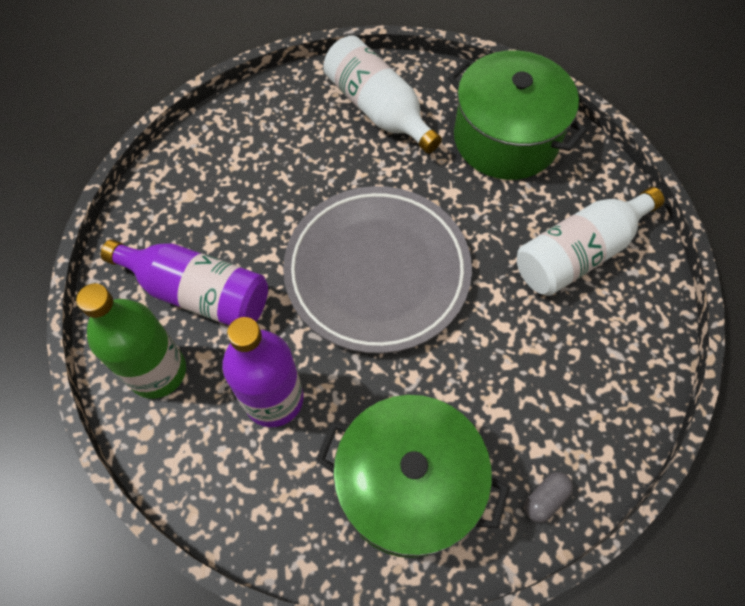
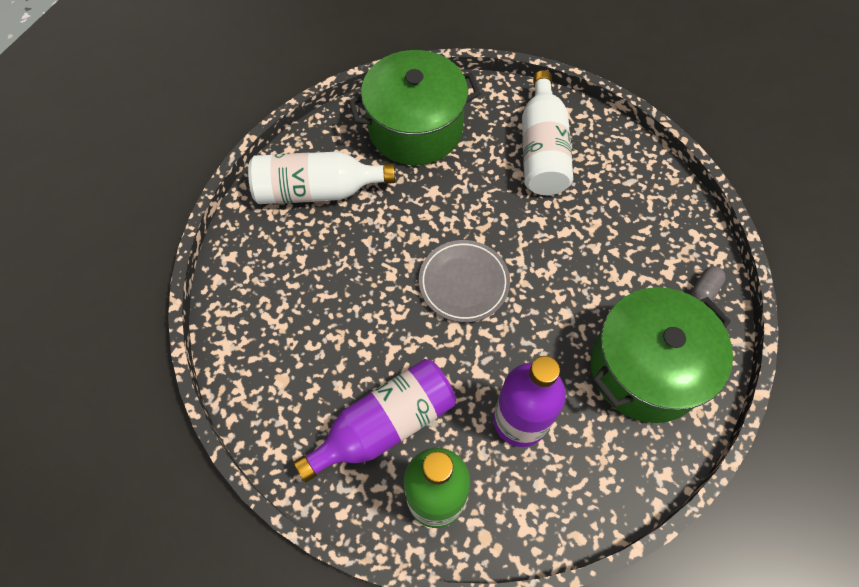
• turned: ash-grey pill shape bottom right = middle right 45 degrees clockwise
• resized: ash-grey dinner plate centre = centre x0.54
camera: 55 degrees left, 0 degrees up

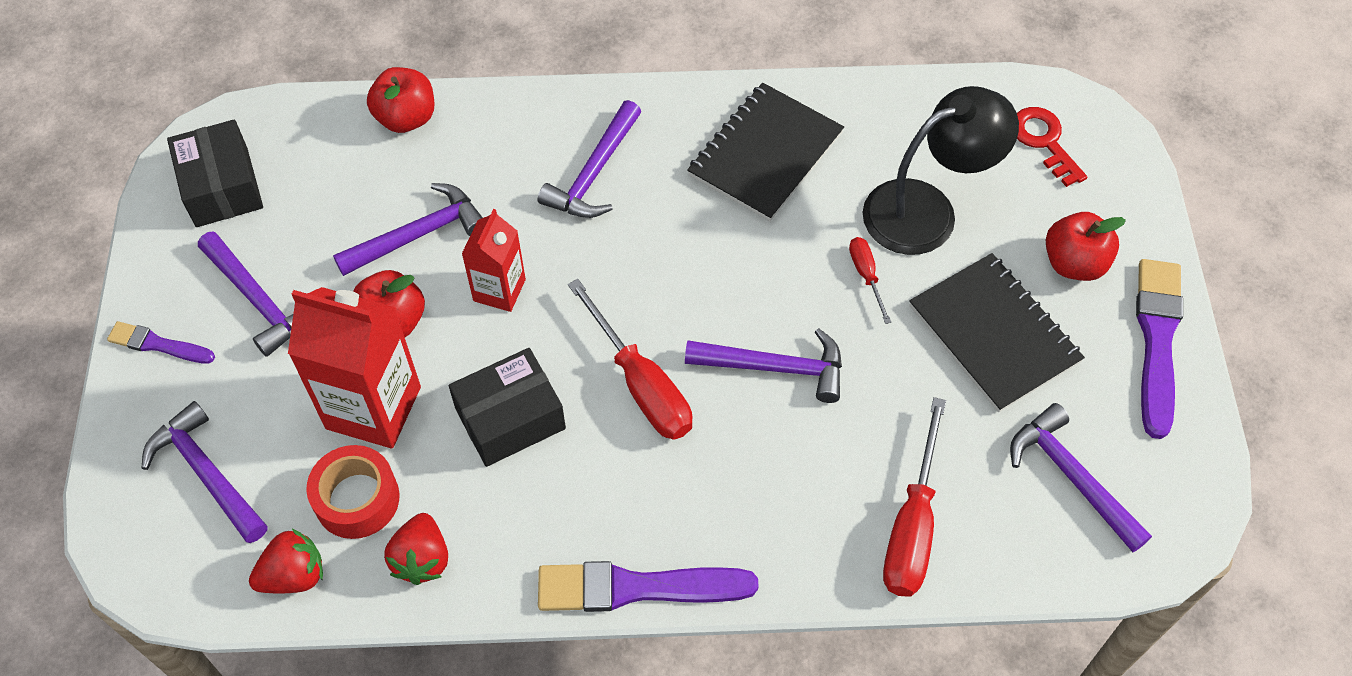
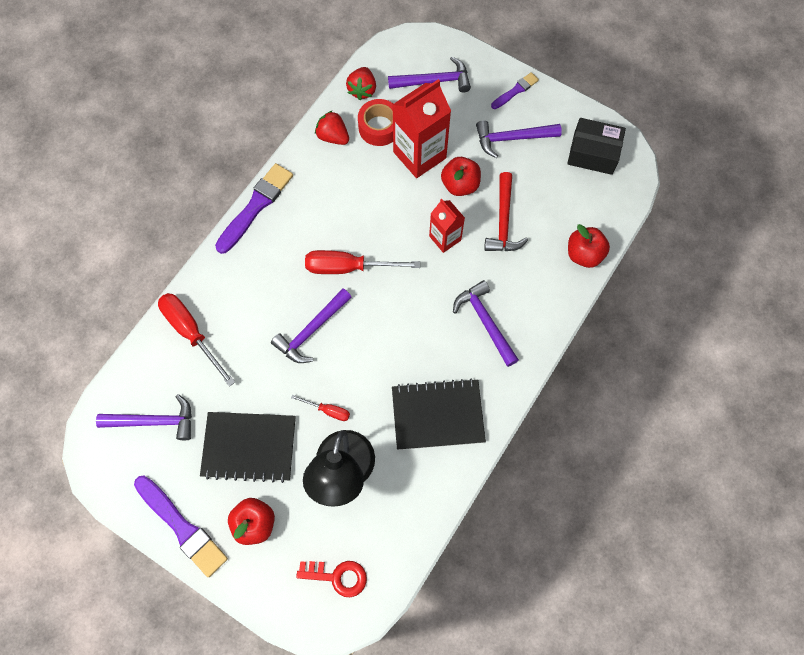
• removed: black box (2nd from left) centre
• recoloured: violet hammer (3rd from left) middle left to crimson hammer top centre
• turned: black notepad (1st from left in the first image) top centre = centre 75 degrees counterclockwise
camera: 125 degrees right, 10 degrees up

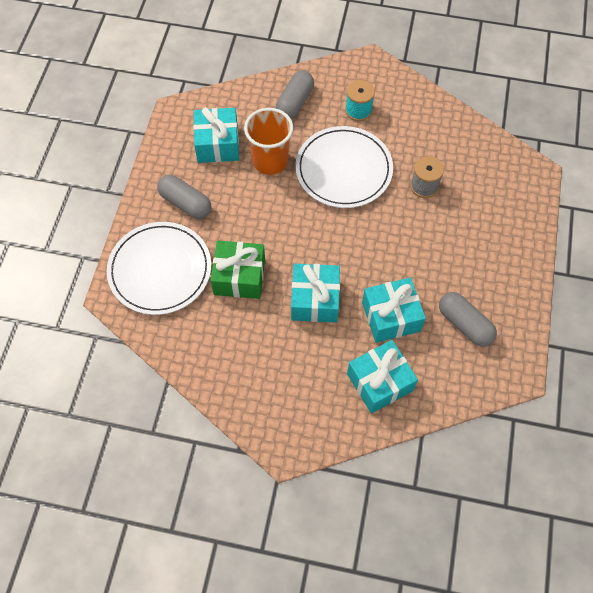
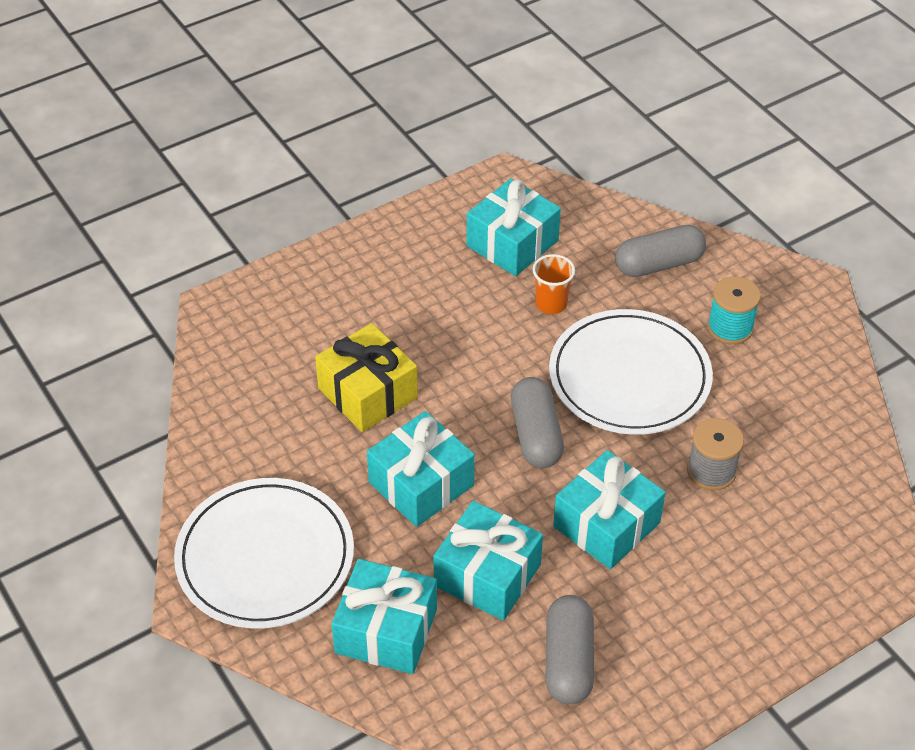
• added: teal present (5th from left) bottom centre
• moved: pure white dinner plate (1st from left) middle left to bottom left
• moved: ash-grey pill shape (1st from left) top left to centre
• recoloured: leaf-green present centre to yellow present centre
• resized: orange-coloured tumbler top centre = centre x0.56
camera: 45 degrees right, 15 degrees down

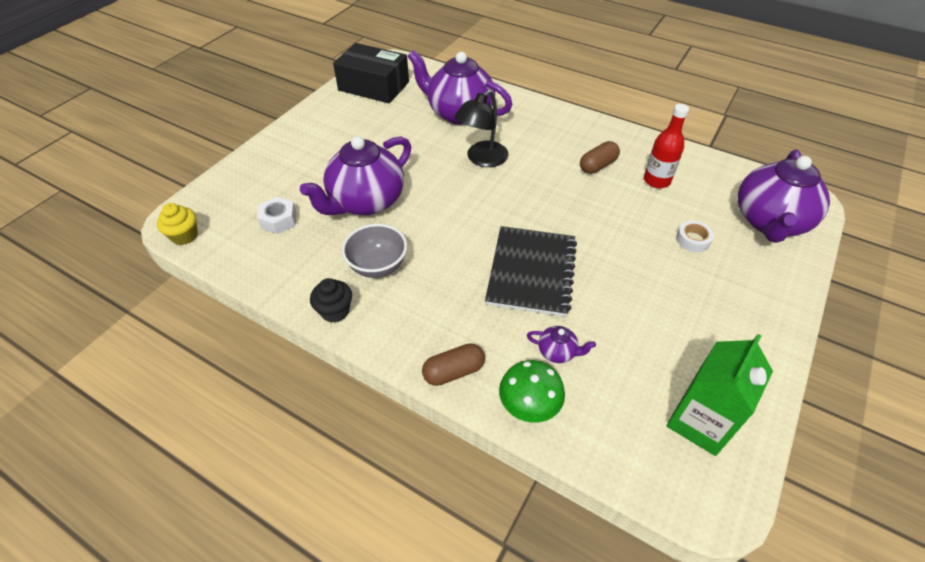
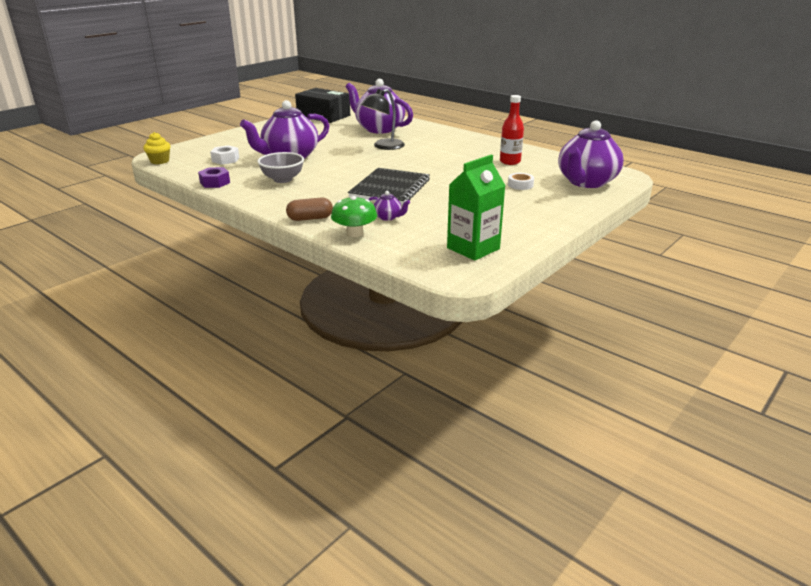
• removed: black muffin centre
• removed: brown pill shape (2nd from left) top centre
• added: violet nut top left
camera: 10 degrees right, 20 degrees down

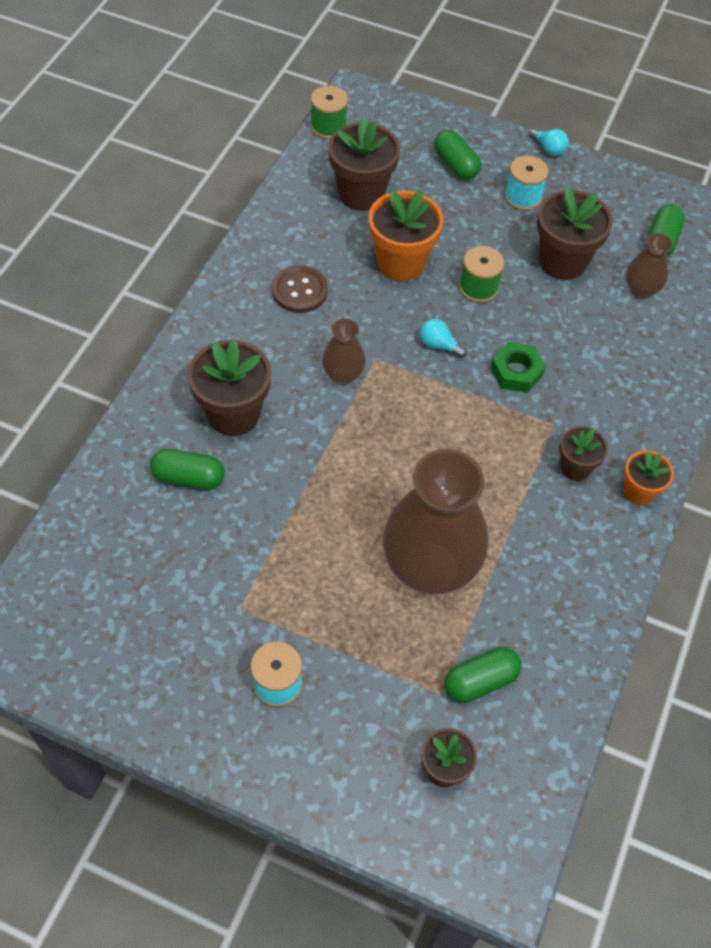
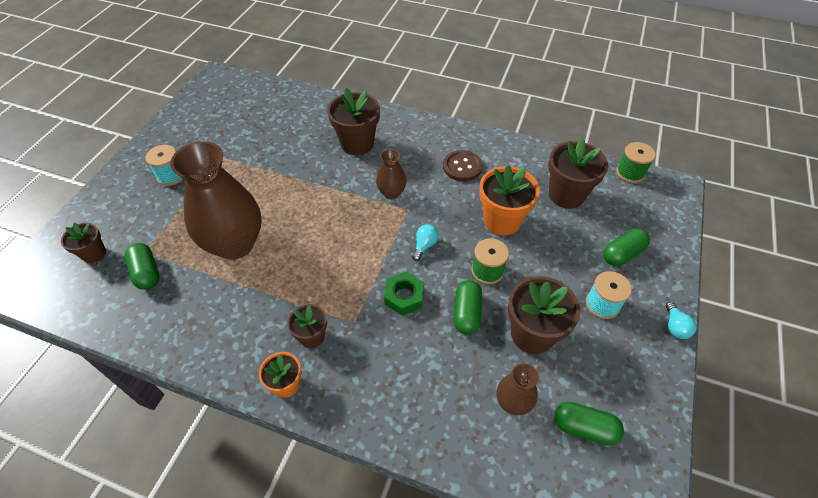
• moved: leaf-green pill shape (1st from left in the first image) middle left to leaf-green pill shape (2nd from left) centre
• turned: teal lightbulb (2nd from left) top right = middle right 45 degrees counterclockwise
camera: 90 degrees right, 5 degrees down

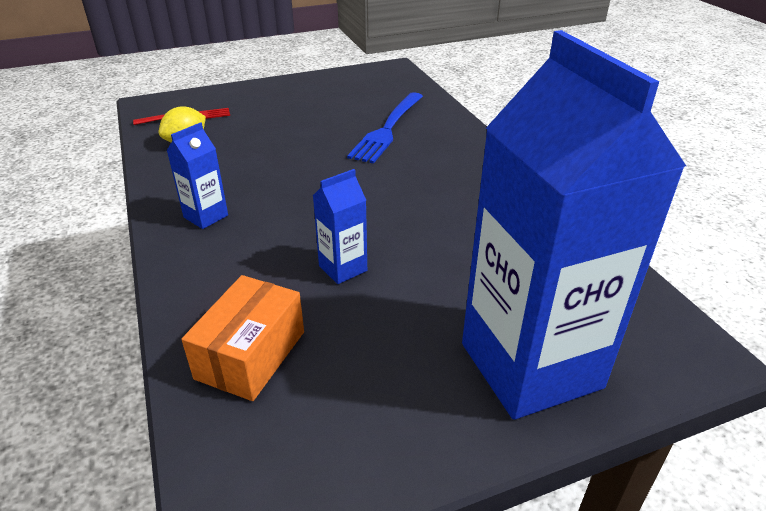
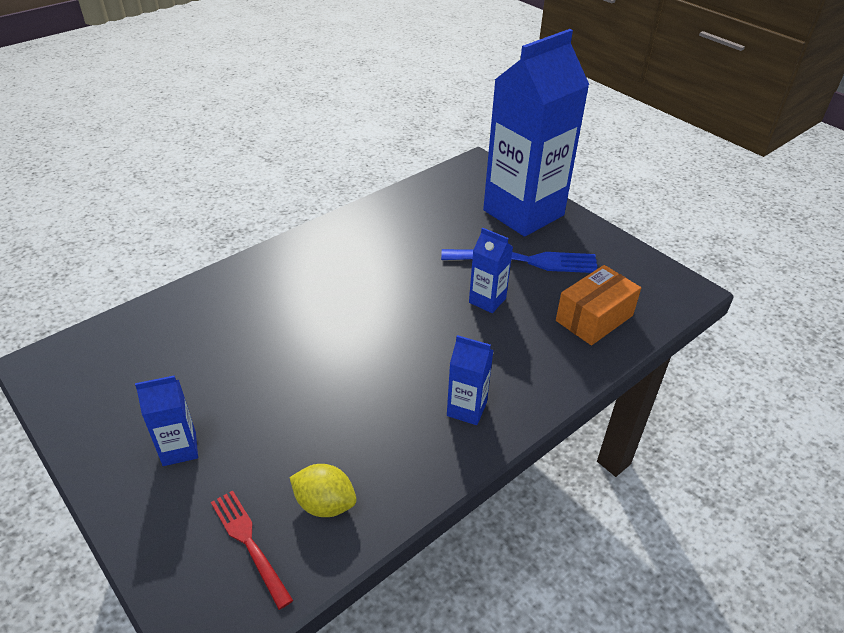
• added: blue juice carton (1st from left) middle left
• moved: blue table fork top centre to centre
• turned: orange-coloured box middle left = middle right 45 degrees counterclockwise
camera: 110 degrees left, 5 degrees up

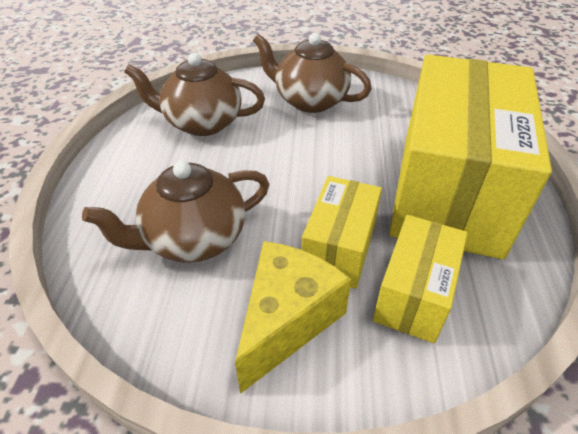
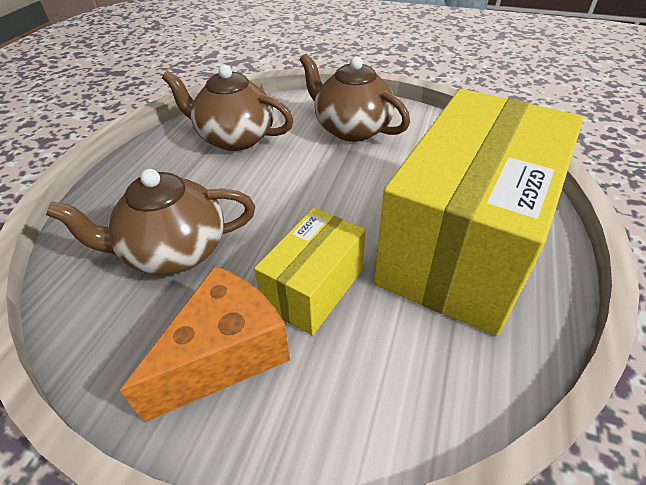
• removed: yellow box (2nd from left) middle right
• recoloured: yellow cheese bottom centre to orange-coloured cheese bottom left
camera: 15 degrees right, 0 degrees up

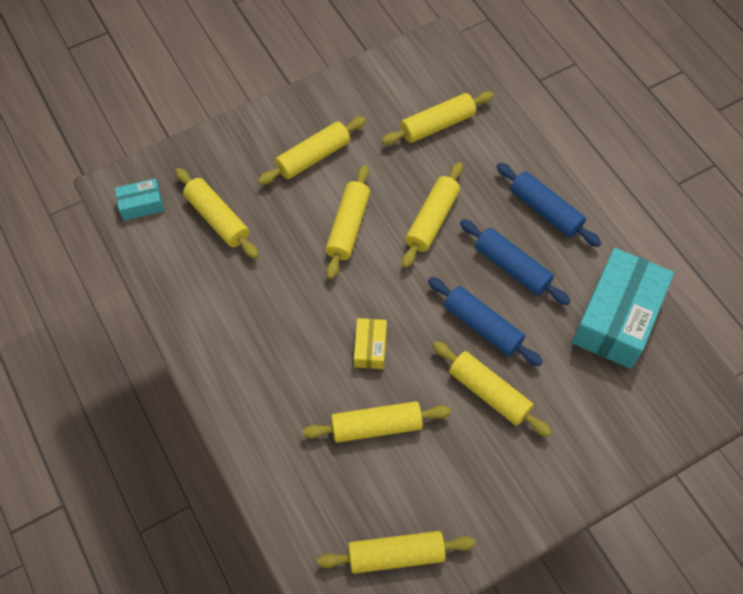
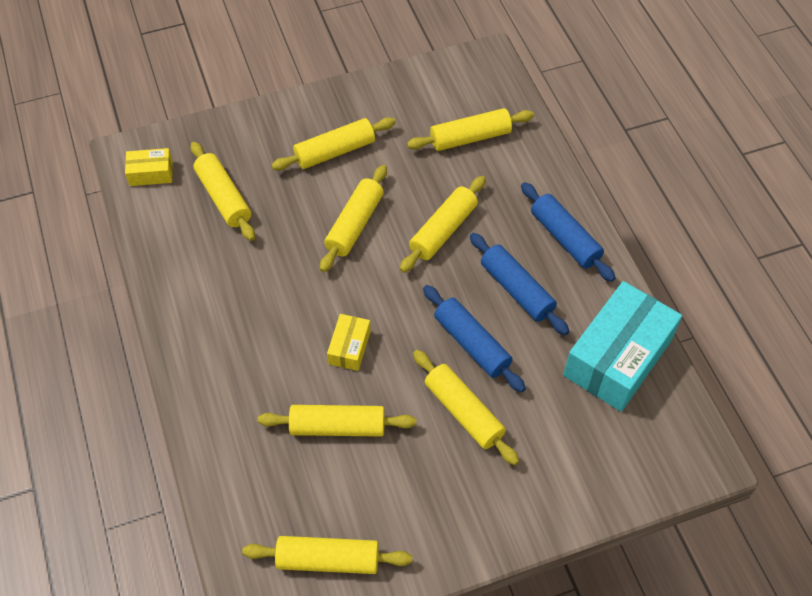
• recoloured: teal box (1st from left) middle left to yellow box (1st from left) top left
camera: 10 degrees right, 5 degrees down

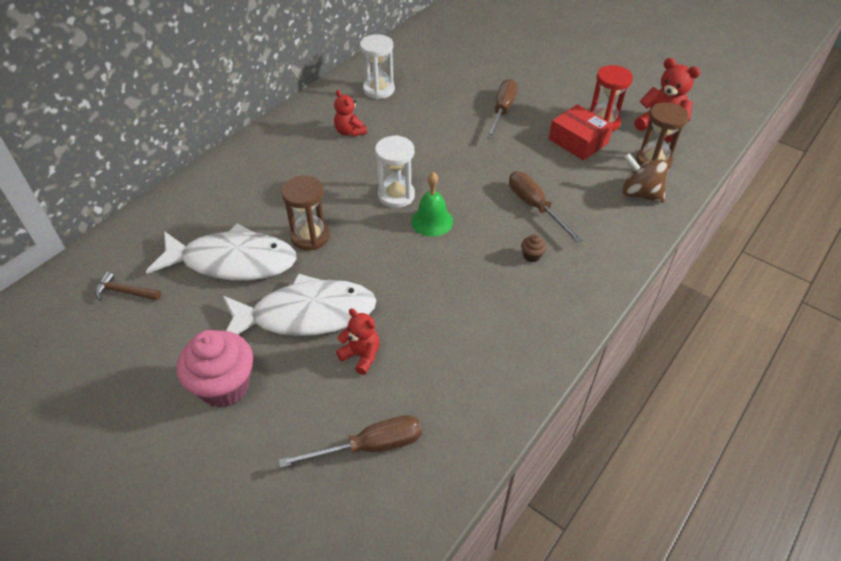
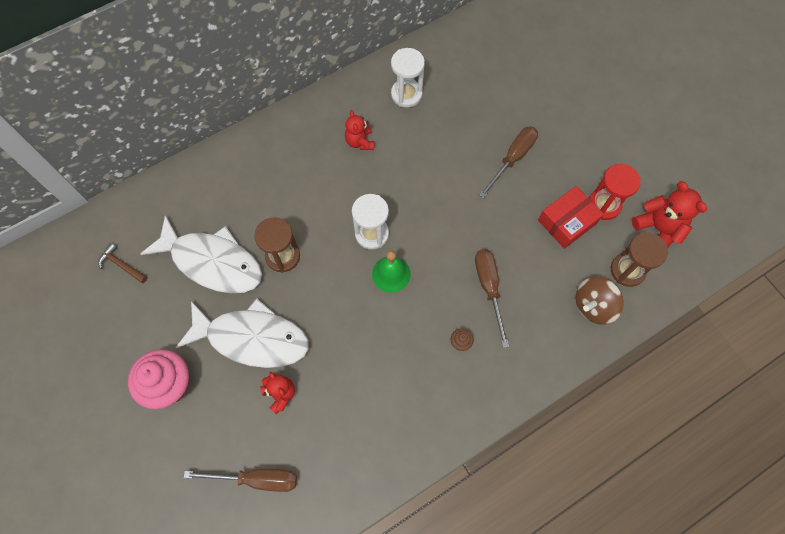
• turned: crimson box top right = middle right 75 degrees clockwise
• turned: brown toy top top right = middle right 90 degrees counterclockwise
camera: 20 degrees right, 20 degrees up

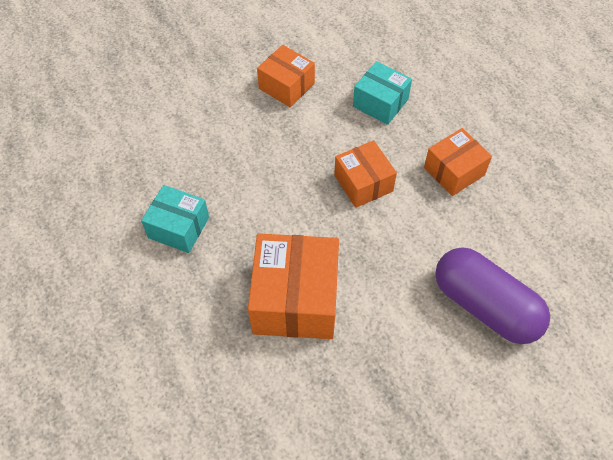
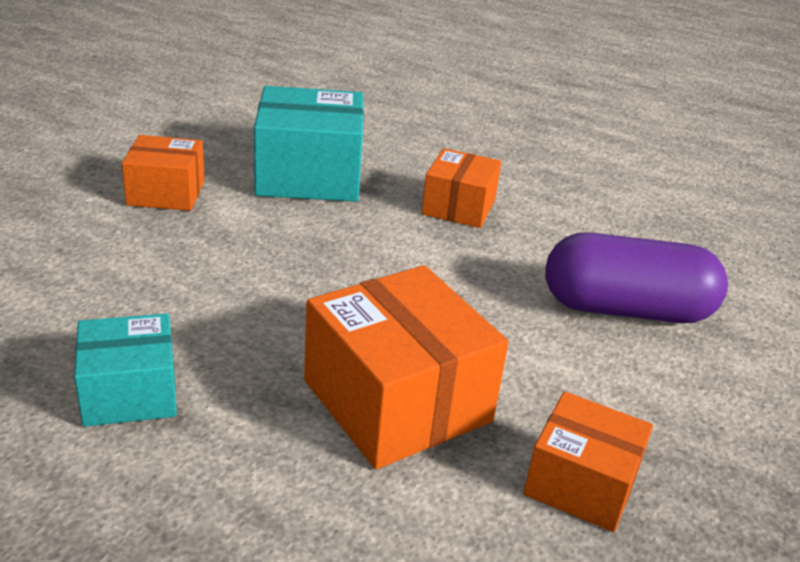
• moved: orange-coloured box (3rd from left in the first image) centre to orange-coloured box (4th from left) bottom right
• resized: teal box (2nd from left) top centre = top centre x1.65
camera: 40 degrees left, 25 degrees down

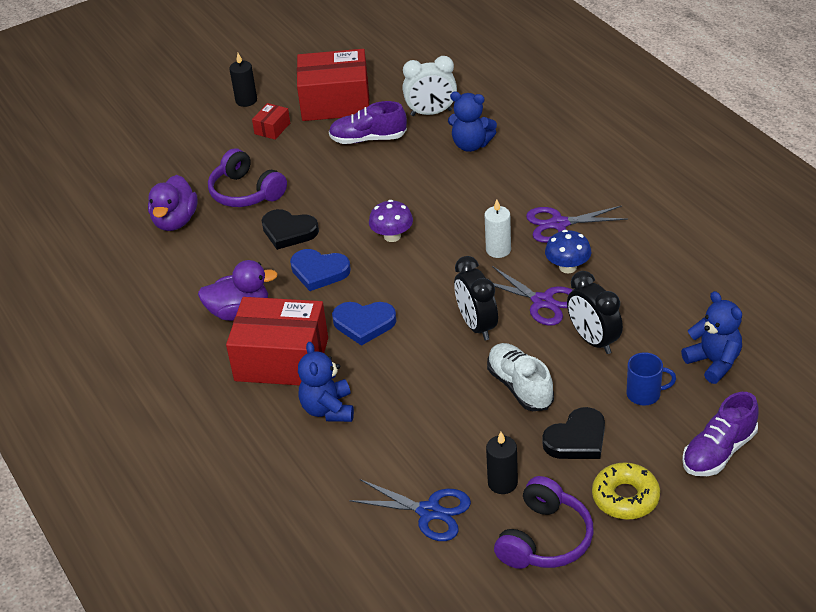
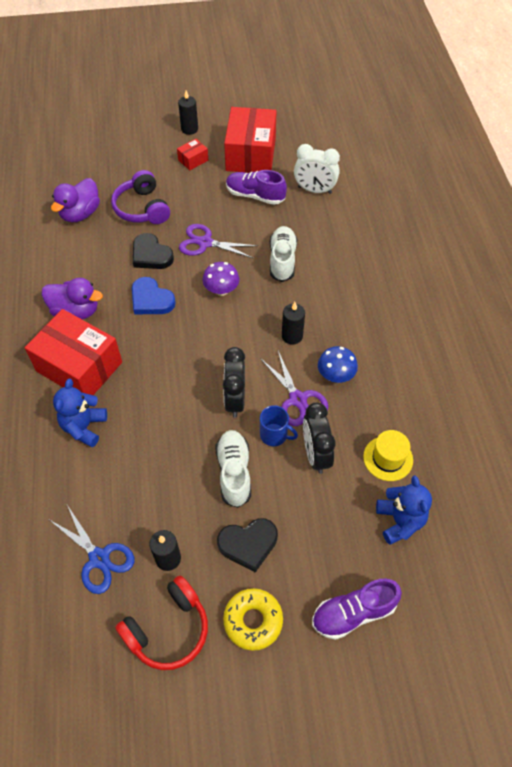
• removed: blue heart (2nd from left) centre
• removed: blue teddy bear (2nd from left) top centre
• added: pure white shoe (2nd from left) top centre
• added: yellow hat middle right
• moved: violet scissors (2nd from left in the first image) middle right to violet scissors (1st from left) top centre
• moved: blue mug middle right to centre
• recoloured: pure white candle centre to black candle (3rd from left) centre
• recoloured: violet headset (2nd from left) bottom right to crimson headset bottom left
• turned: crimson box (3rd from left) top centre = top centre 75 degrees clockwise
camera: 20 degrees right, 15 degrees up

